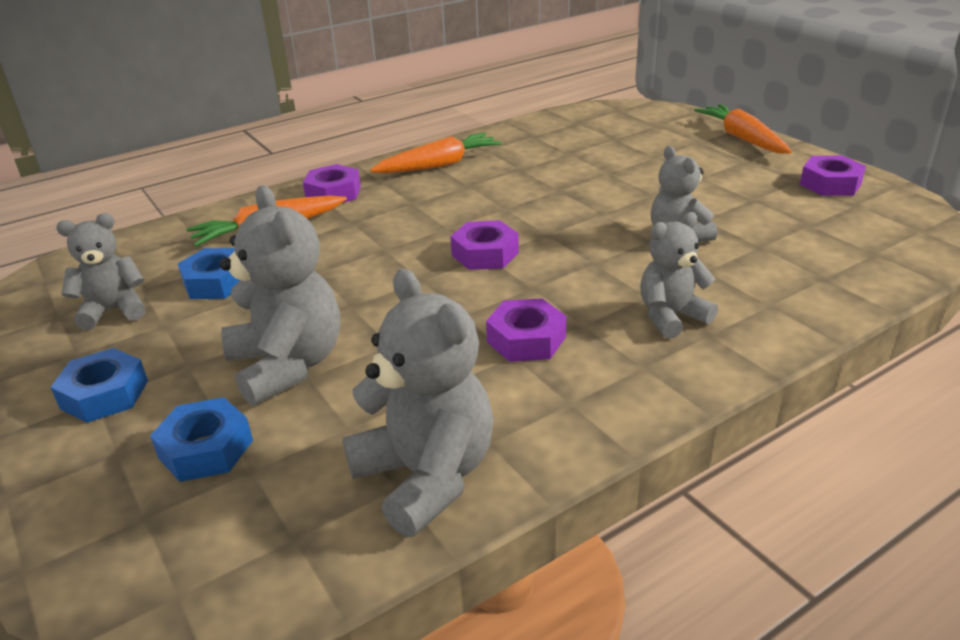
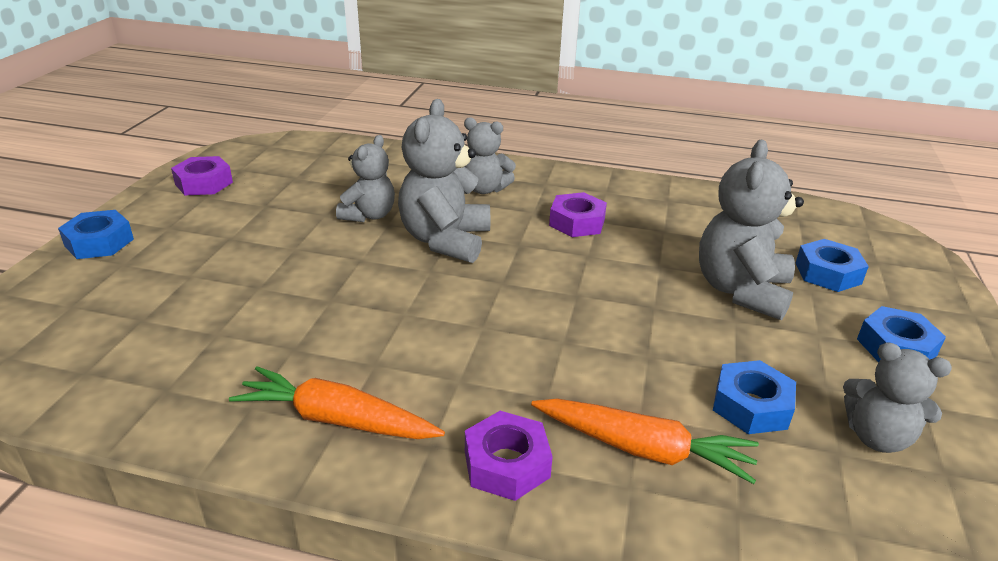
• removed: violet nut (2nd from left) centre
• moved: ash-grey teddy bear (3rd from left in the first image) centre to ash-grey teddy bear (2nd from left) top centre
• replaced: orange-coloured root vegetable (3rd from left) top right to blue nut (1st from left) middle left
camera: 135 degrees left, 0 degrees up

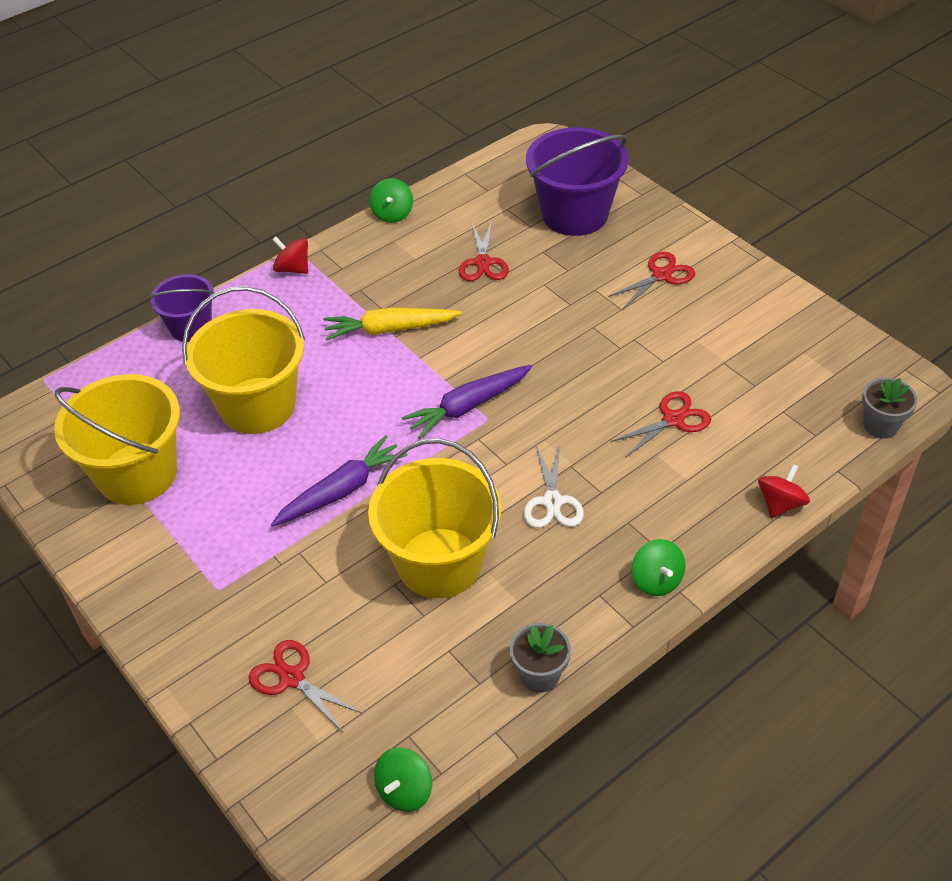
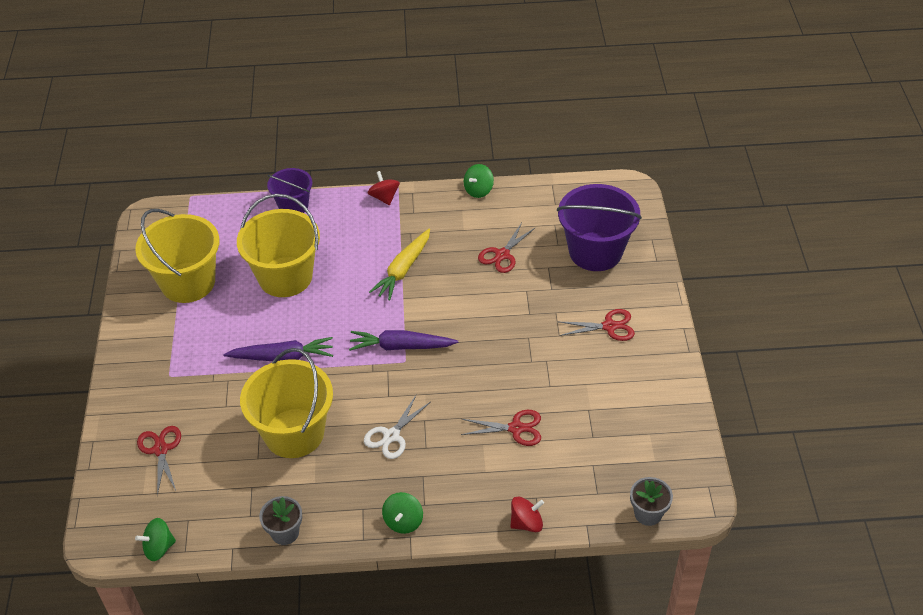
• turned: yellow root vegetable centre = centre 90 degrees counterclockwise
camera: 35 degrees right, 0 degrees up

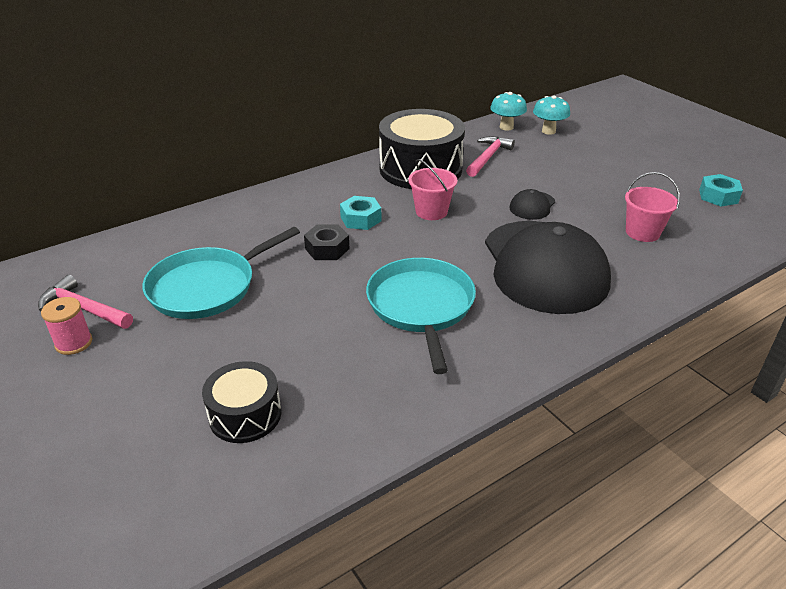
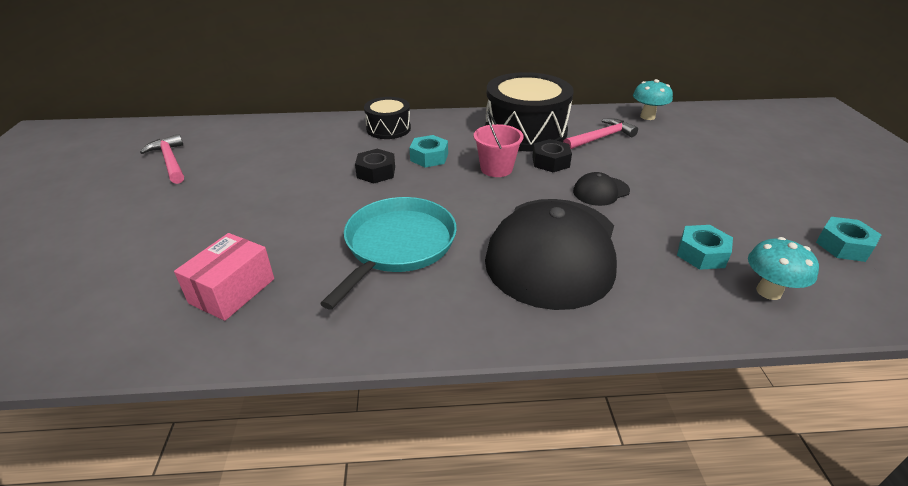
• removed: rosy spool middle left
• removed: teal pan (1st from left) middle left
• added: rosy box middle left
• added: black nut (2nd from left) top centre
• moved: black toy drum (1st from left) bottom left to top centre
• moved: teal mushroom (2nd from left) top right to middle right
• replaced: rosy pail (2nd from left) middle right to teal nut (2nd from left) middle right
camera: 30 degrees right, 0 degrees up

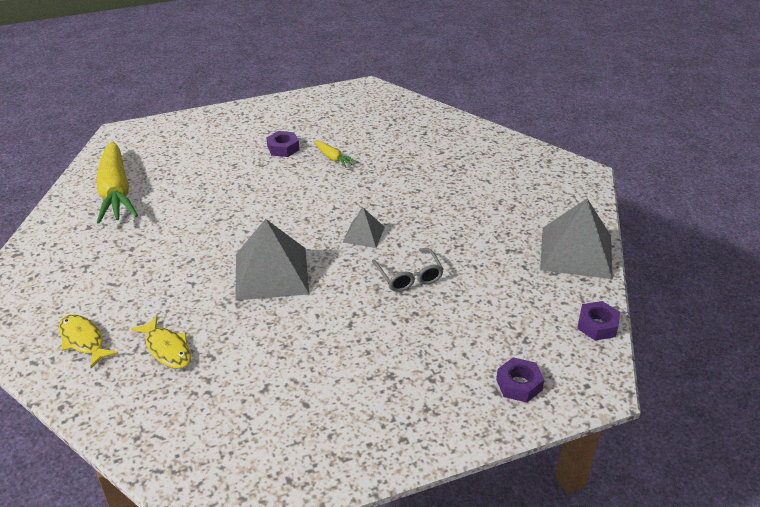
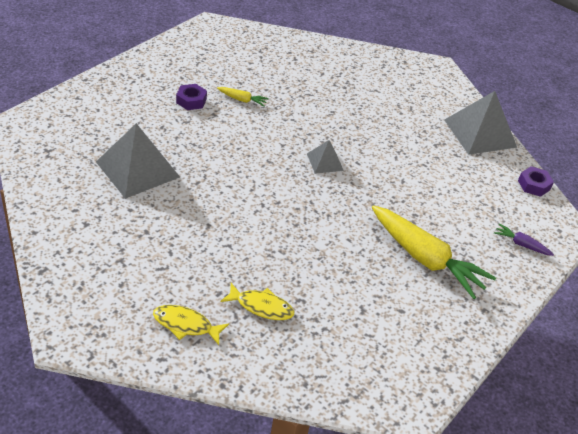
• removed: ash-grey eyeglasses centre
• moved: yellow root vegetable (1st from left in the first image) middle left to yellow root vegetable (2nd from left) middle right
• moved: ash-grey pyramid (1st from left) centre to middle left
• replaced: violet nut (2nd from left) bottom right to violet root vegetable middle right
camera: 35 degrees left, 5 degrees up

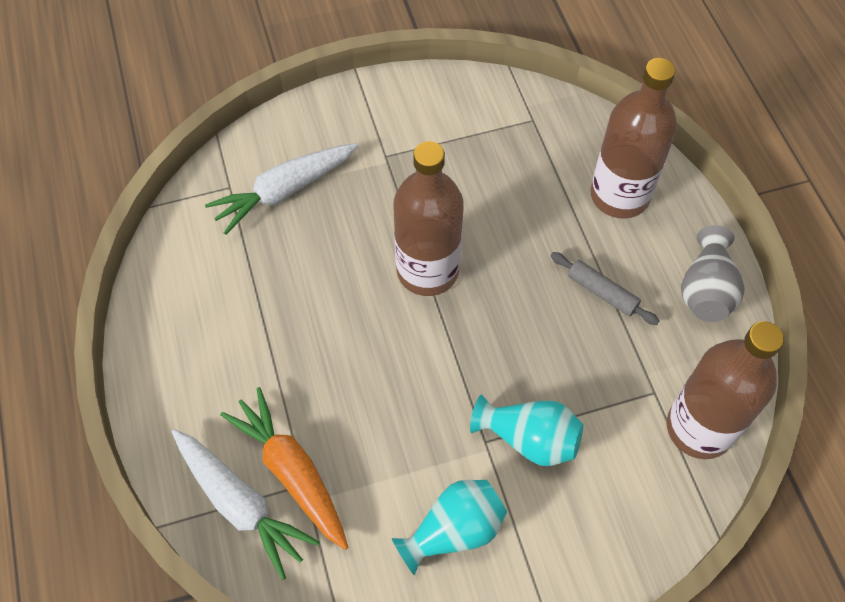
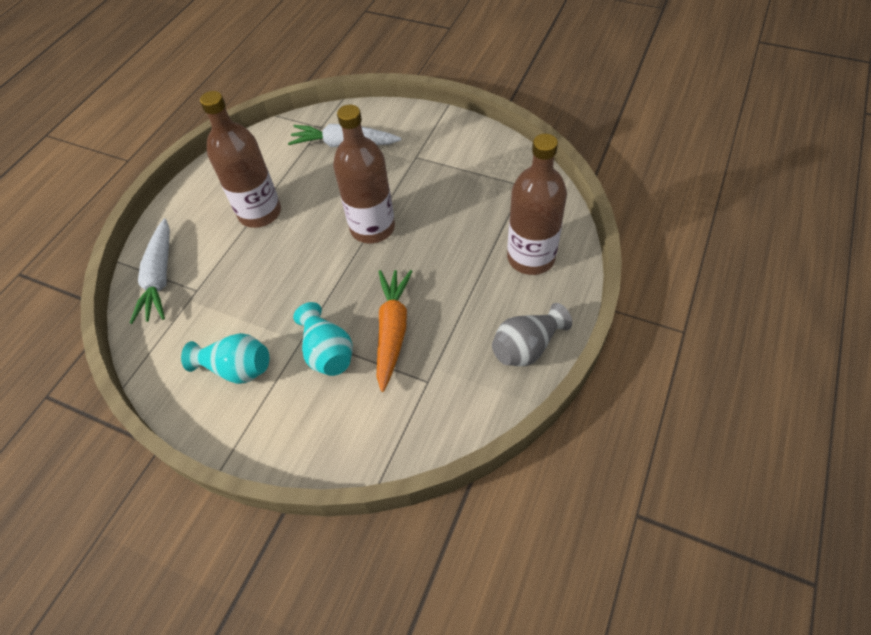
• removed: ash-grey rolling pin middle right
• moved: orange-coloured root vegetable bottom centre to centre
• moved: brown drink bottle (3rd from left in the first image) middle right to brown drink bottle (1st from left) top left
camera: 45 degrees right, 5 degrees down

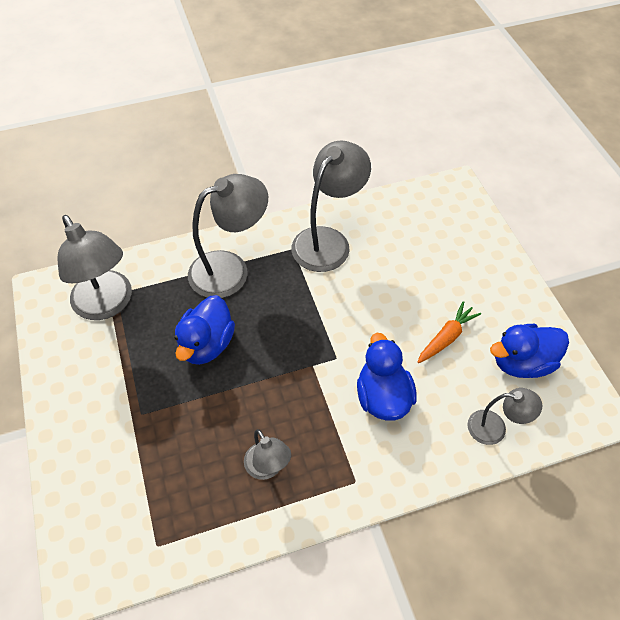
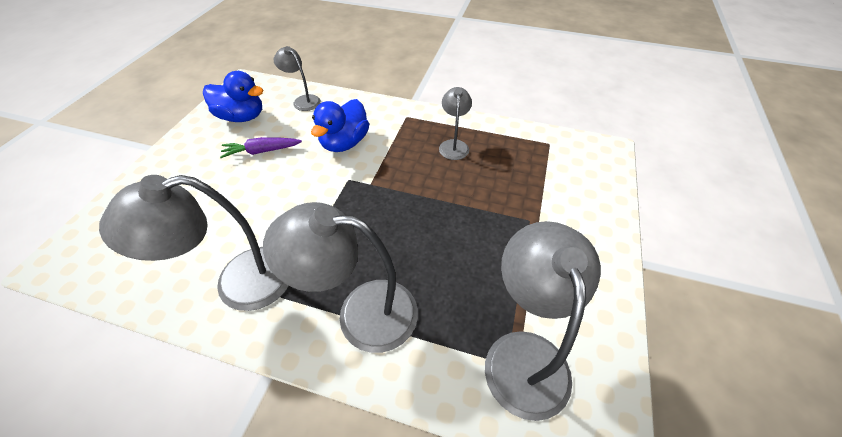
• removed: blue rubber duck (1st from left) middle left
• recoloured: orange-coloured root vegetable middle right to violet root vegetable middle left
camera: 145 degrees left, 5 degrees down

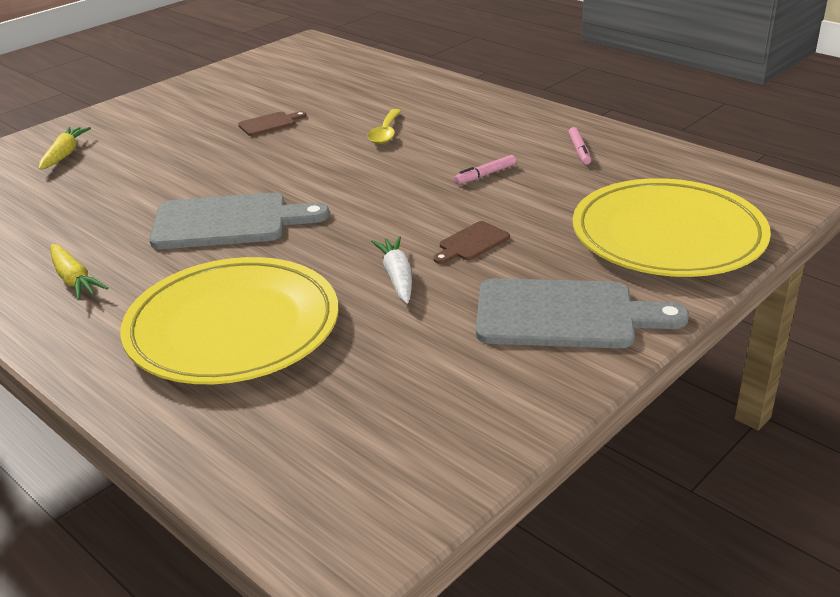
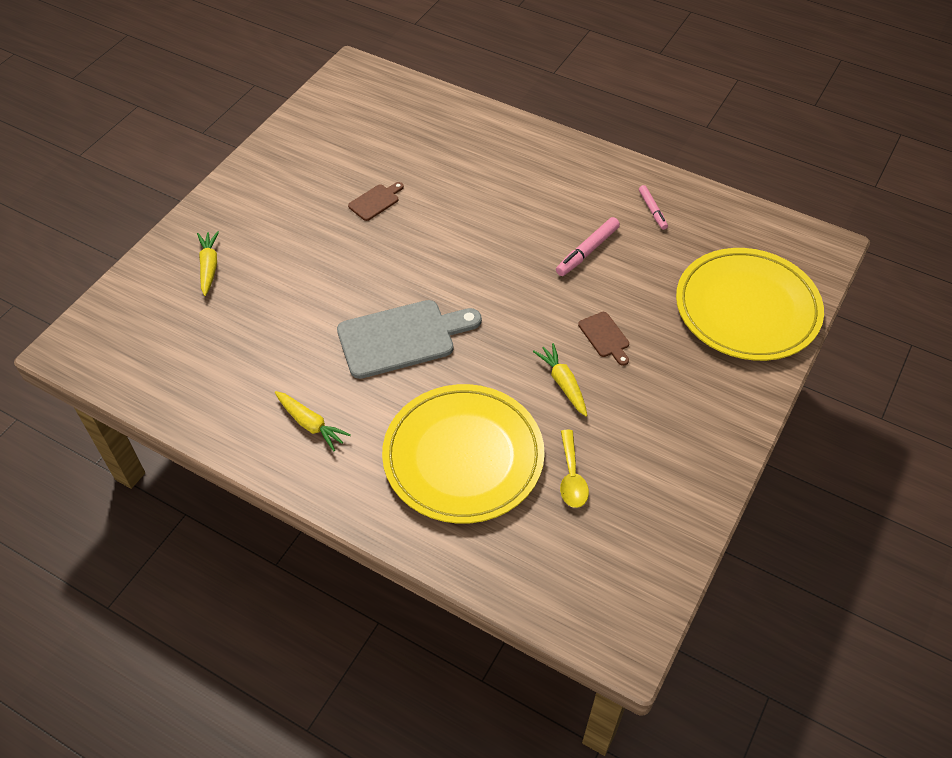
• removed: ash-grey bread board (2nd from left) middle right
• moved: yellow spoon top centre to centre
• recoloured: pure white root vegetable centre to yellow root vegetable (3rd from left) centre
• turned: brown bread board (2nd from left) centre = centre 60 degrees counterclockwise
• resized: rosy felt pen (1st from left) top centre = top centre x1.51
camera: 15 degrees left, 20 degrees up

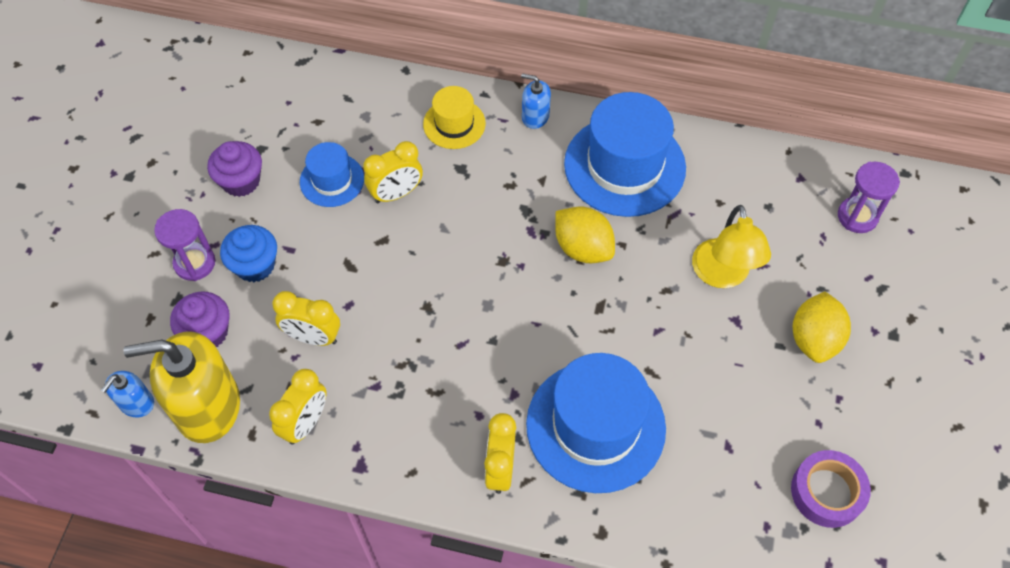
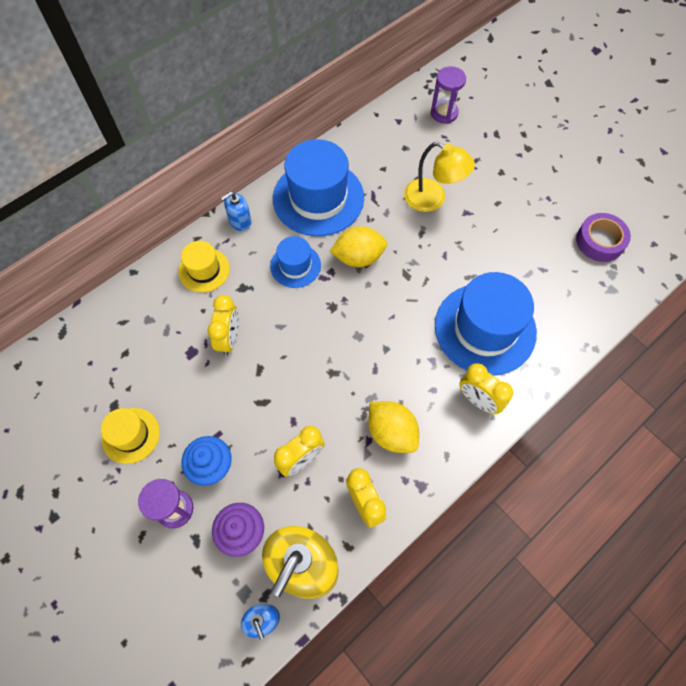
• moved: blue hat (1st from left) top left to centre
• moved: yellow citrus fruit (2nd from left) middle right to centre
• replaced: violet muffin (2nd from left) top left to yellow hat (1st from left) middle left
camera: 55 degrees left, 5 degrees up

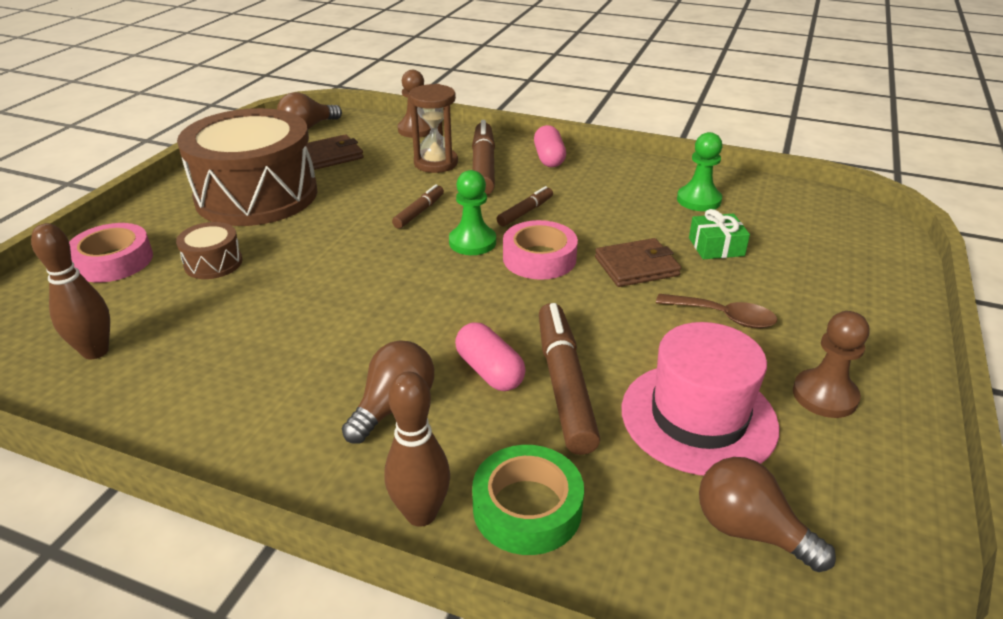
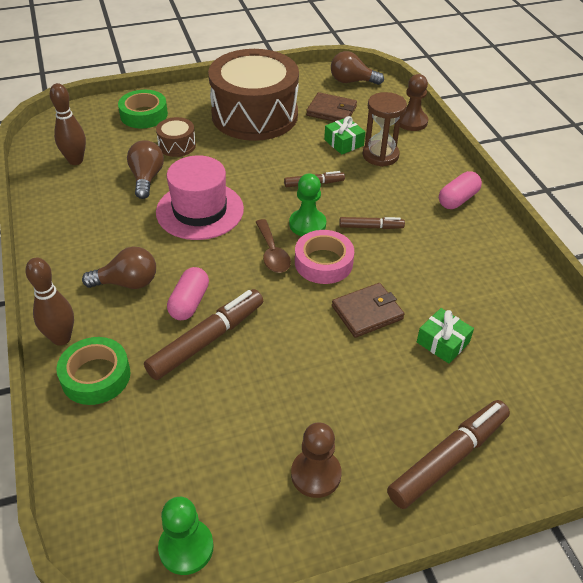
• added: leaf-green present (1st from left) top centre
• moved: brown felt pen (2nd from left in the first image) top centre to brown felt pen (4th from left) bottom right
• moved: rosy hat middle right to centre
• moved: brown spoon middle right to centre
• moved: leaf-green pawn (2nd from left in the first image) top right to leaf-green pawn (1st from left) bottom left
• moved: brown lightbulb (3rd from left in the first image) bottom right to brown lightbulb (2nd from left) top left
• recoloured: rosy roll of tape (1st from left) middle left to leaf-green roll of tape (2nd from left) top left
• turned: brown billfold (2nd from left) centre = centre 60 degrees counterclockwise
camera: 50 degrees right, 10 degrees up

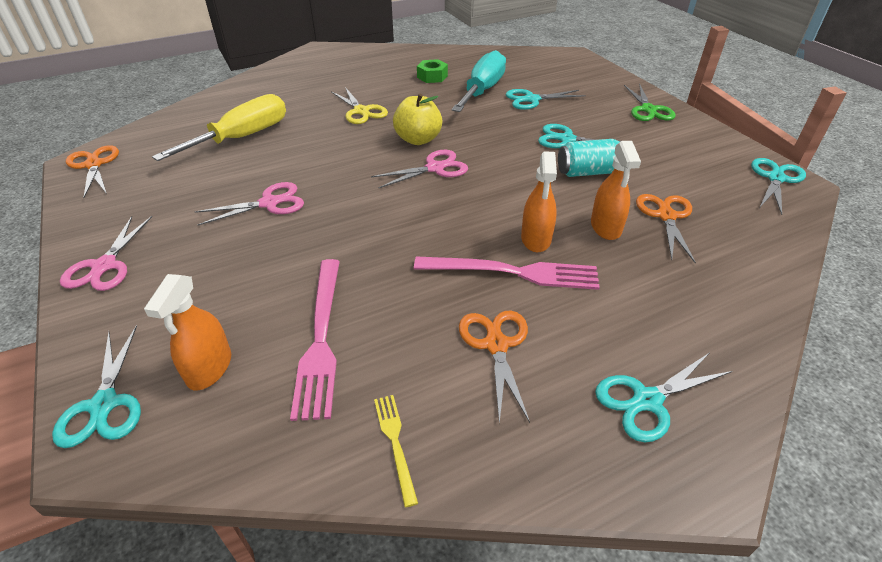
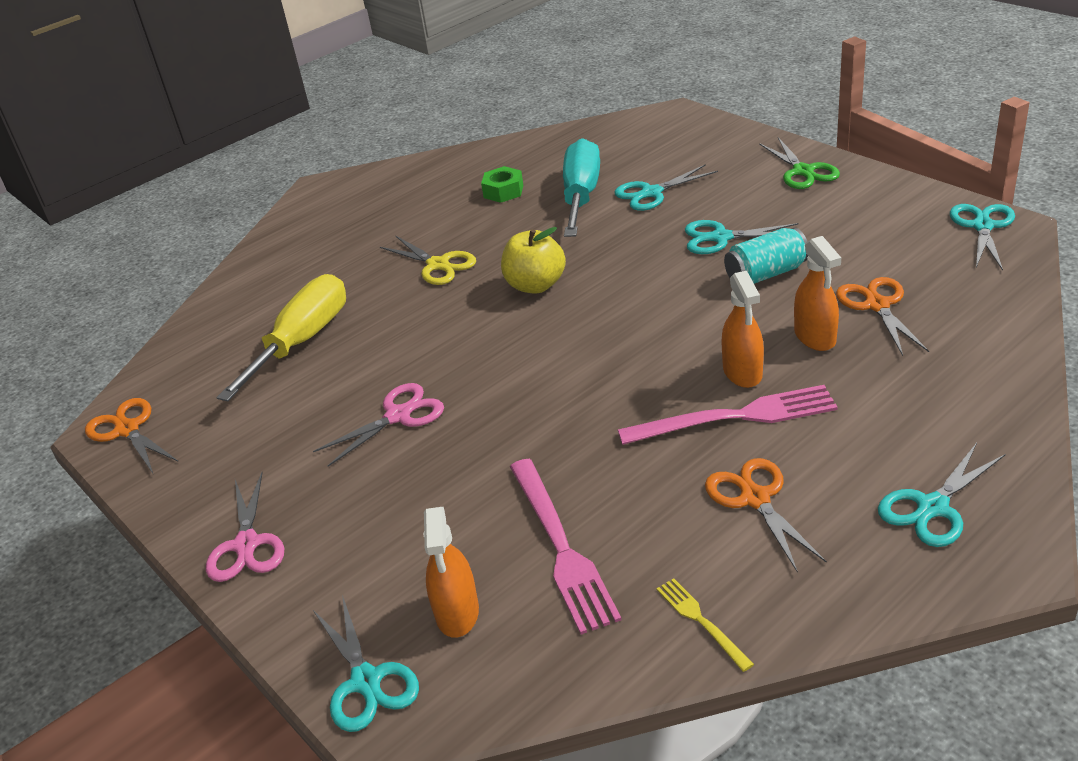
• removed: rosy scissors (3rd from left) top centre
camera: 10 degrees left, 5 degrees down

